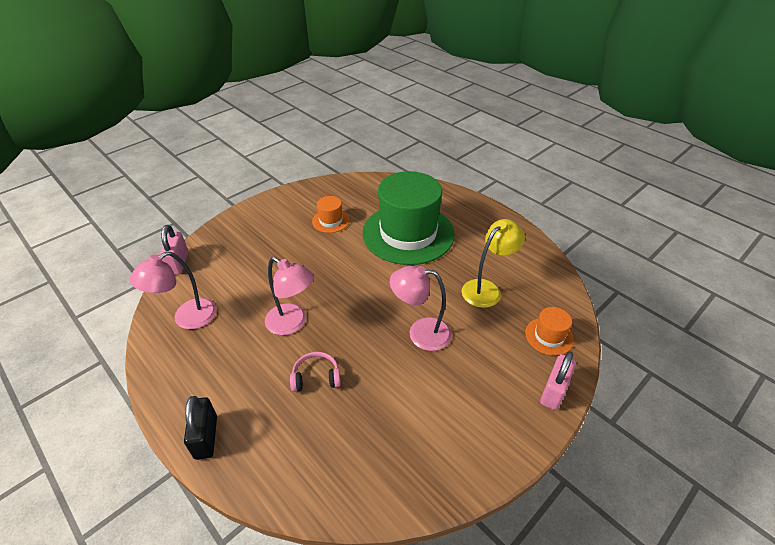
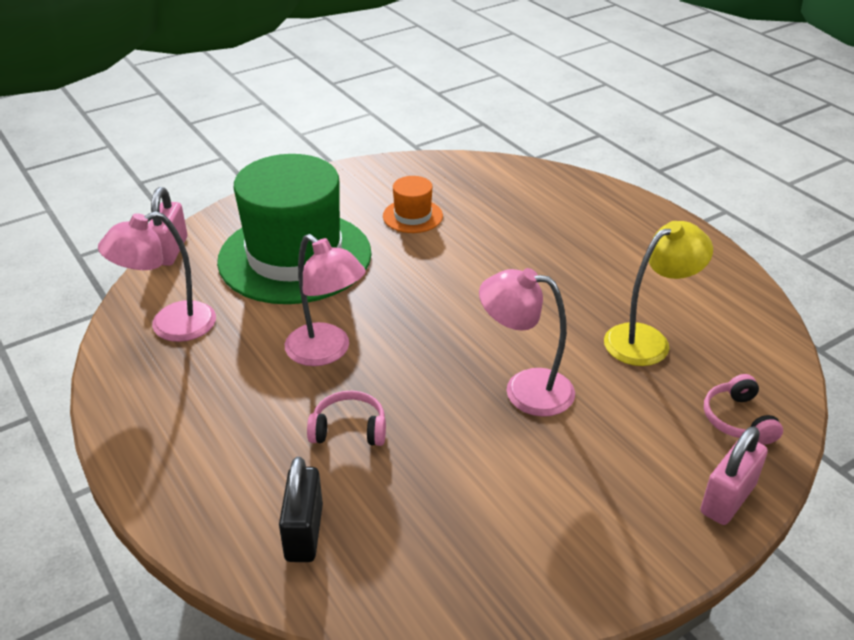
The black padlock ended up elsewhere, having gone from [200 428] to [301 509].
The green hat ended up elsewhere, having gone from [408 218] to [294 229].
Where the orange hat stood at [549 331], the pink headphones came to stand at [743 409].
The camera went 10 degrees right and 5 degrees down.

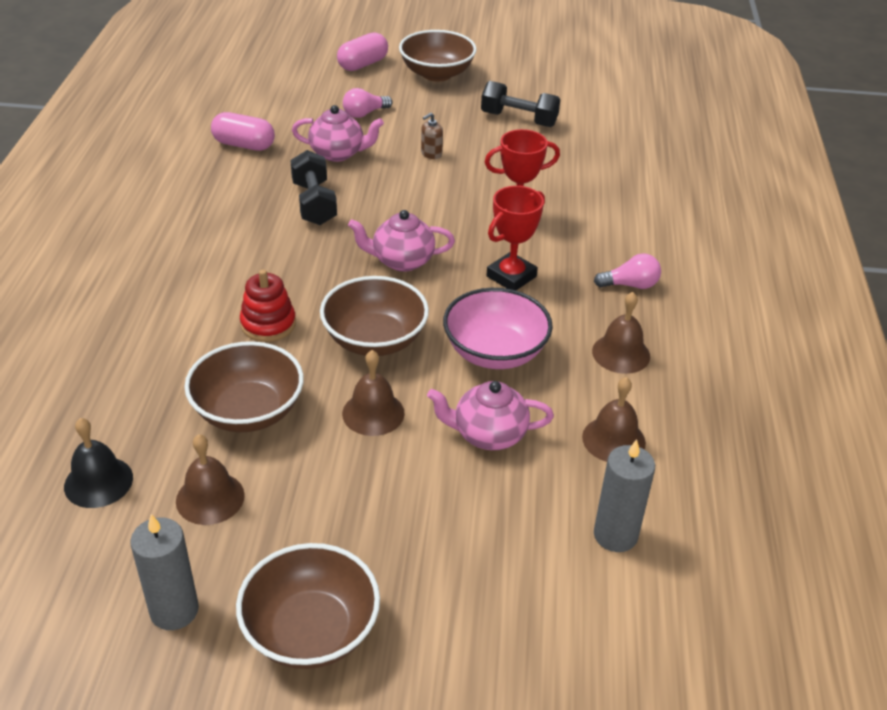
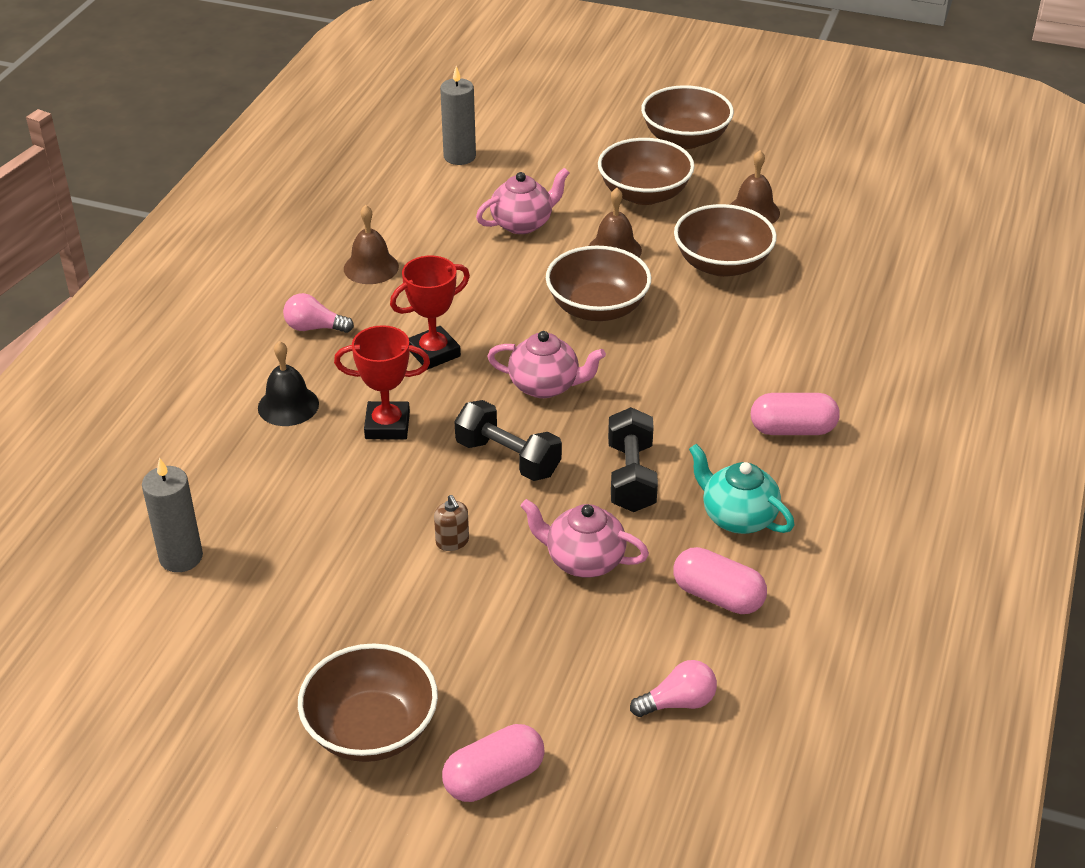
The second view lost the red stacking toy at [268 305].
The second view lost the pink bowl at [498 328].
The second view lost the brown bell at [614 419].
The second view gained the brown bowl at [646 171].
The second view gained the turquoise teapot at [741 489].
The second view gained the pink capsule at [795 414].
The black bell ended up elsewhere, having gone from [98 463] to [288 383].
The grey candle ended up elsewhere, having gone from [164 572] to [172 515].
The pink light bulb ended up elsewhere, having gone from [368 103] to [673 688].
The black dumbbell ended up elsewhere, having gone from [520 104] to [508 440].
The brown soap dispenser at [432 136] ended up facing another way, 90 degrees clockwise from before.
The pink teapot at [490 415] ended up facing another way, 45 degrees counterclockwise from before.
The camera went 165 degrees left and 0 degrees up.

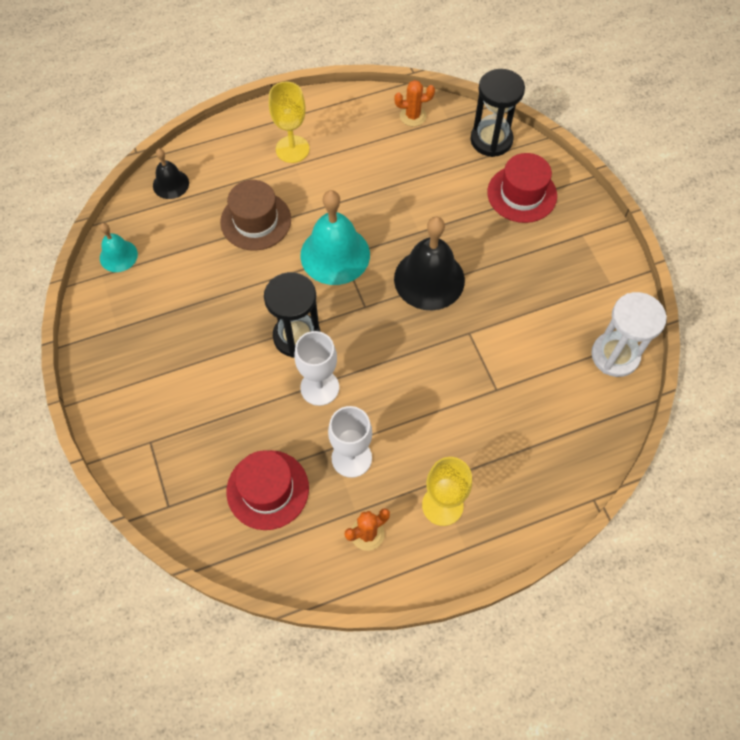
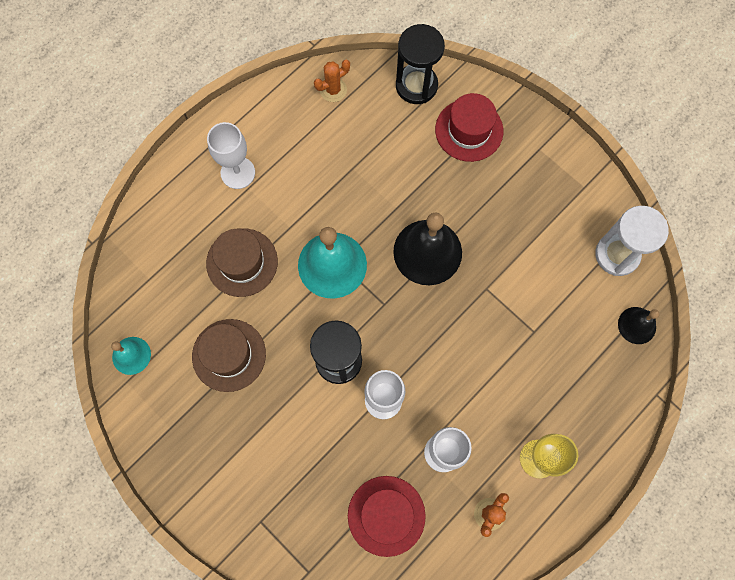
The second view gained the brown hat at [229 355].
The black bell ended up elsewhere, having gone from [171 173] to [639 325].
What was the yellow goblet at [289 122] turned into the white goblet at [231 155].
The camera went 25 degrees left and 10 degrees up.

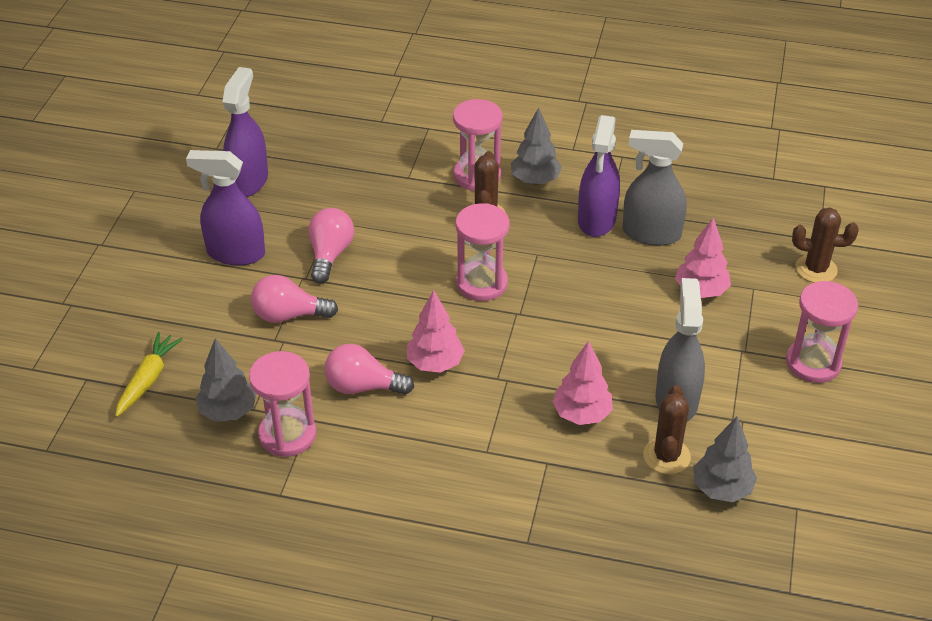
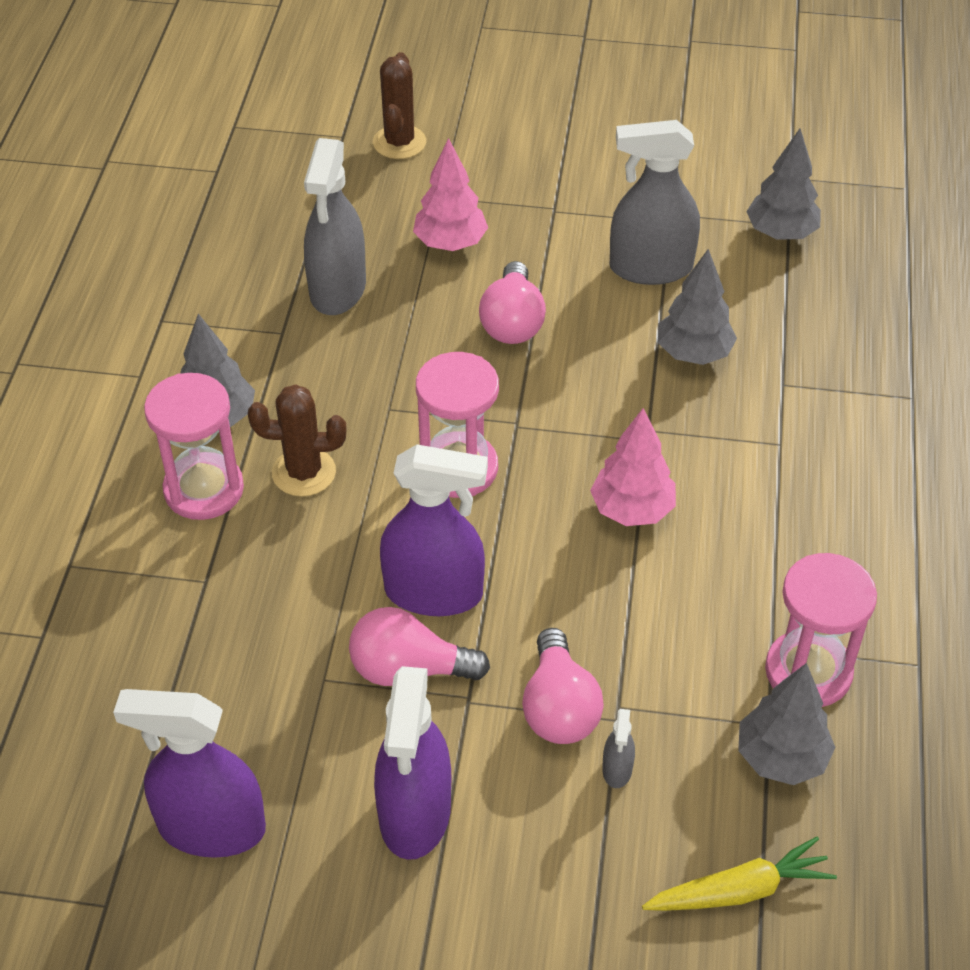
The second view lost the brown cactus at [667 429].
The second view lost the pink hourglass at [822 332].
The second view gained the grey spray bottle at [618 748].
The pink light bulb ended up elsewhere, having gone from [369 369] to [512 302].
The purple spray bottle ended up elsewhere, having gone from [599 176] to [434 530].
What was the pink tree at [582 383] turned into the grey tree at [697 307].
The yellow carrot at [149 374] ended up facing another way, 150 degrees clockwise from before.
The camera went 95 degrees left and 5 degrees up.

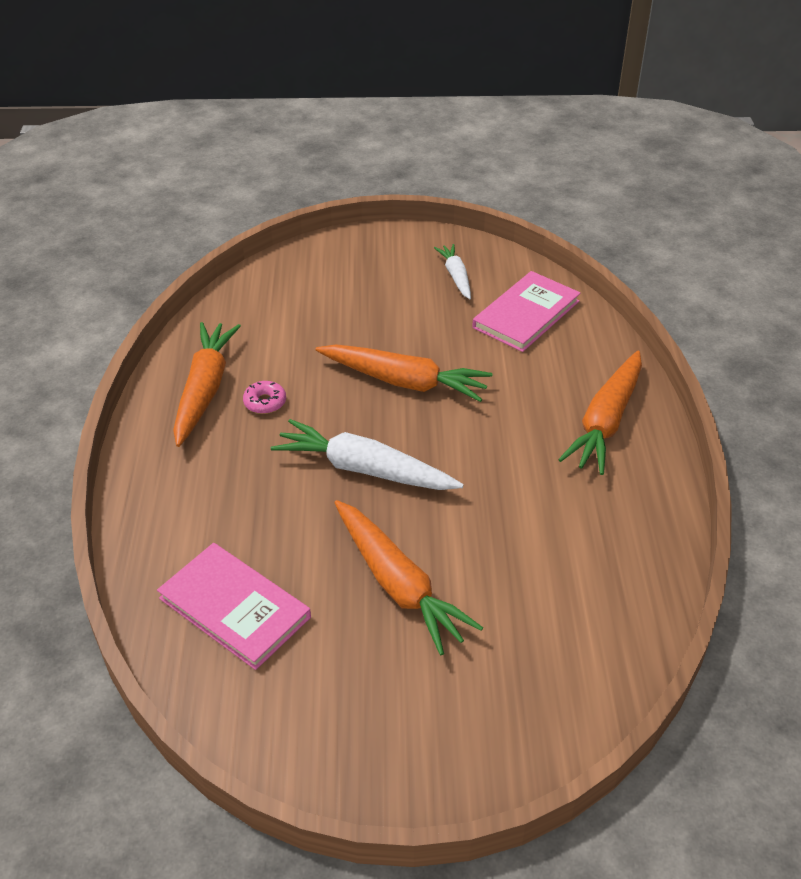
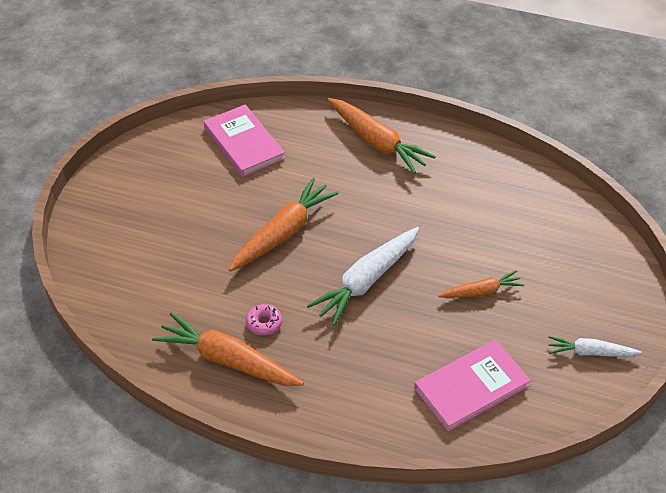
The white carrot ended up elsewhere, having gone from [452 271] to [595 346].
The size of the orange carrot at [408 577] changed by a factor of 0.57.
The camera went 70 degrees left and 5 degrees up.

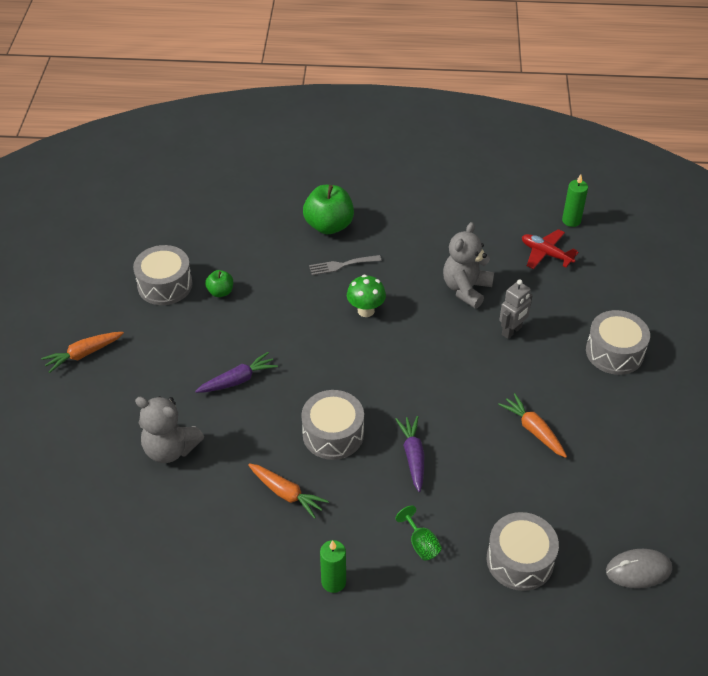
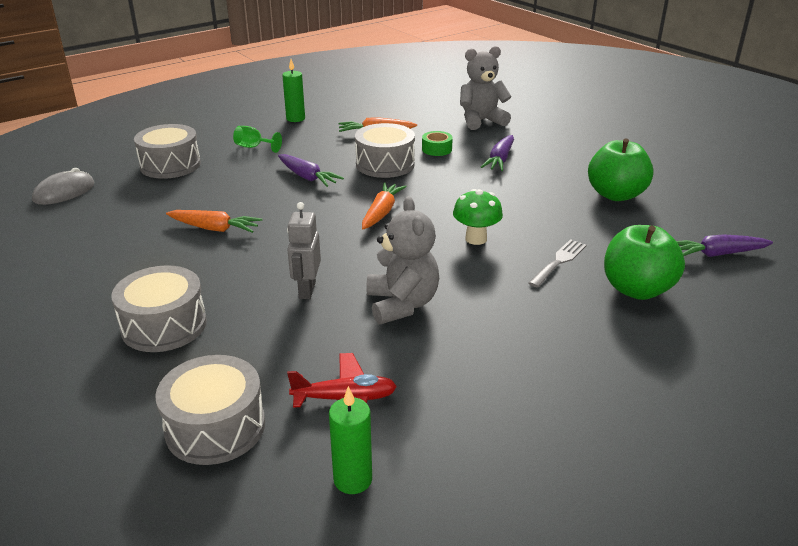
The second view gained the green tape at [437 143].
The second view gained the purple carrot at [724 245].
The orange carrot ended up elsewhere, having gone from [82 352] to [384 205].
The grey drum ended up elsewhere, having gone from [163 275] to [210 410].
The size of the green apple at [219 283] changed by a factor of 1.91.
The camera went 140 degrees right and 15 degrees down.

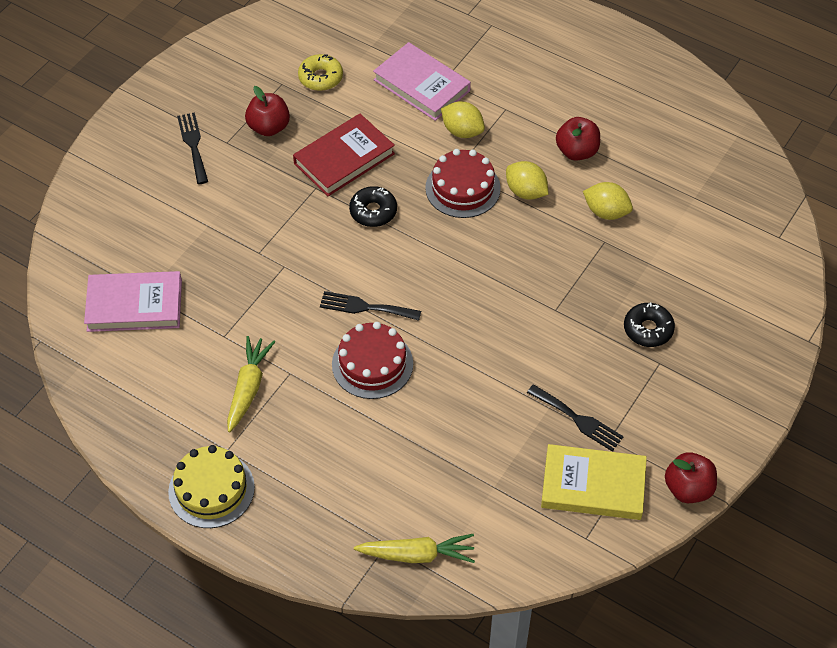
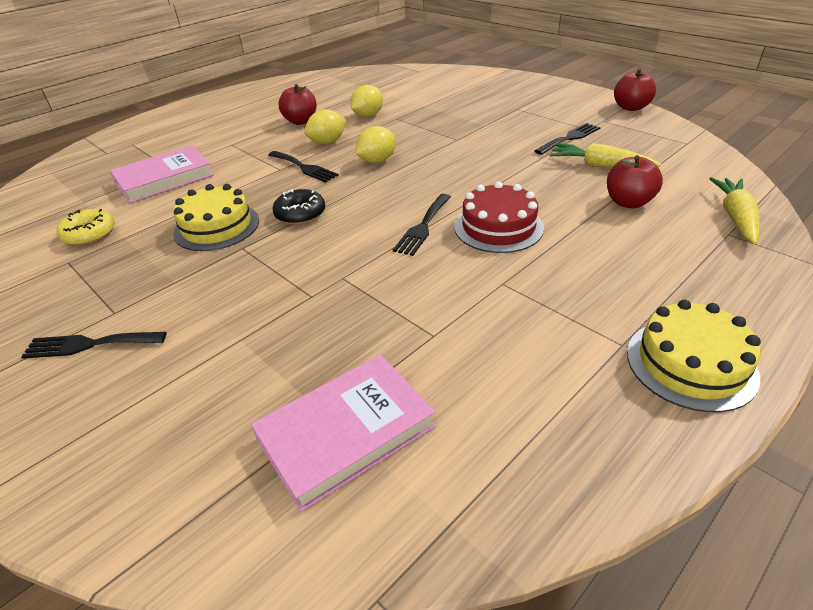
The second view lost the yellow book at [594 482].
The second view lost the black donut at [649 325].
The yellow carrot ended up elsewhere, having gone from [251 384] to [605 155].
The red apple ended up elsewhere, having gone from [267 111] to [635 181].
The yellow lemon ended up elsewhere, having gone from [463 119] to [375 144].
Where the red book stood at [344 155], the yellow cake came to stand at [216 217].
Where the red cake stood at [463 183], the black fork came to stand at [303 167].
The pink book at [133 301] ended up facing another way, 45 degrees clockwise from before.
The camera went 75 degrees left and 15 degrees down.

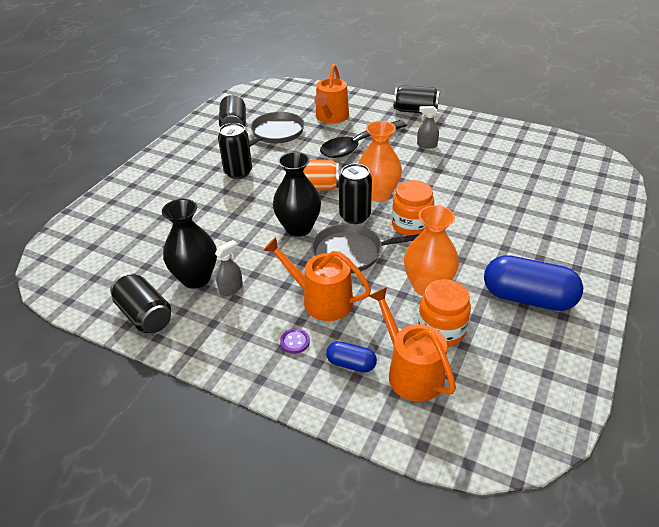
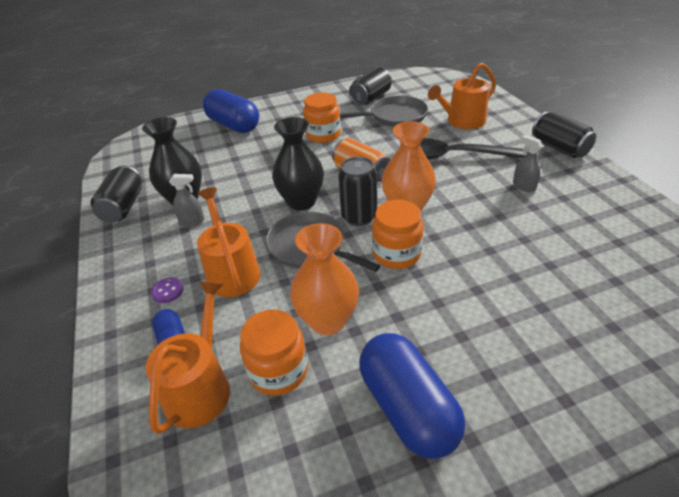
The second view gained the blue capsule at [231 111].
Where the black can stood at [235 151], the orange jar came to stand at [322 117].
The camera went 45 degrees right and 0 degrees up.

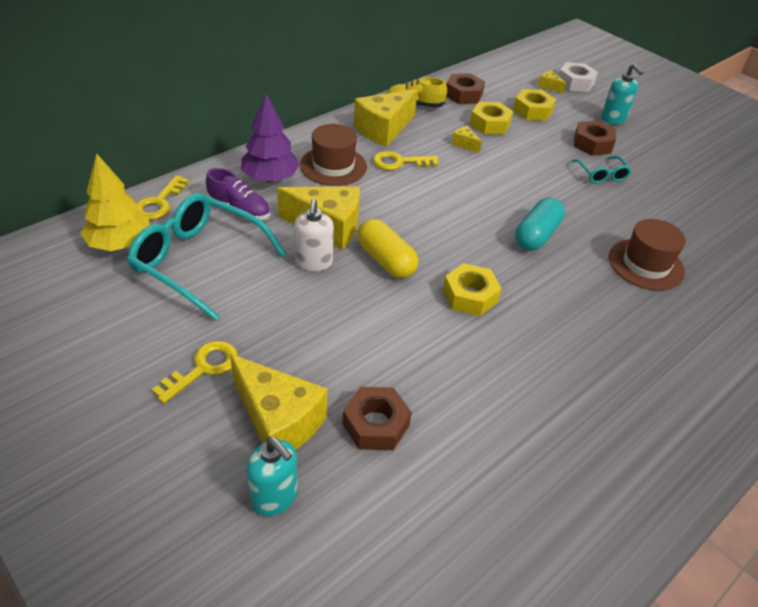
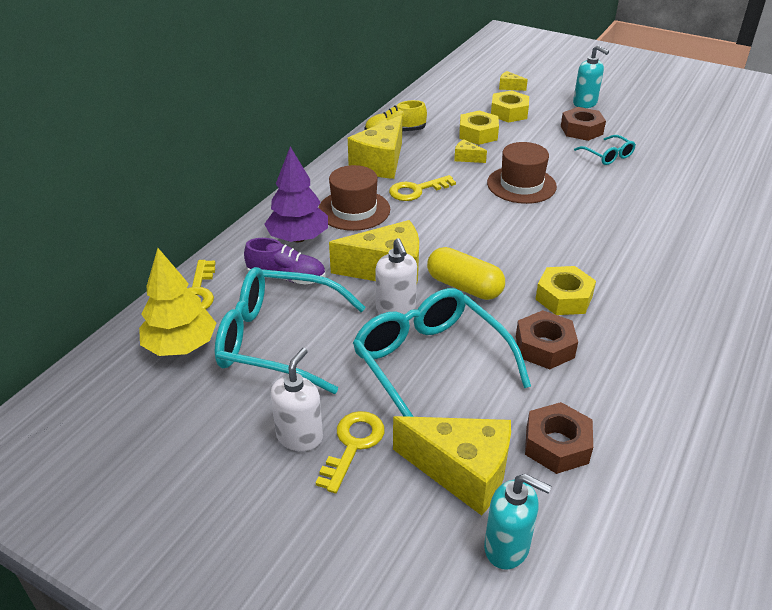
The second view lost the turquoise capsule at [540 224].
The second view lost the white nut at [578 77].
The second view gained the white soap dispenser at [296 399].
The second view gained the turquoise glasses at [442 352].
The brown nut ended up elsewhere, having gone from [465 88] to [547 339].
The brown hat ended up elsewhere, having gone from [647 255] to [522 173].
The camera went 15 degrees left and 5 degrees down.

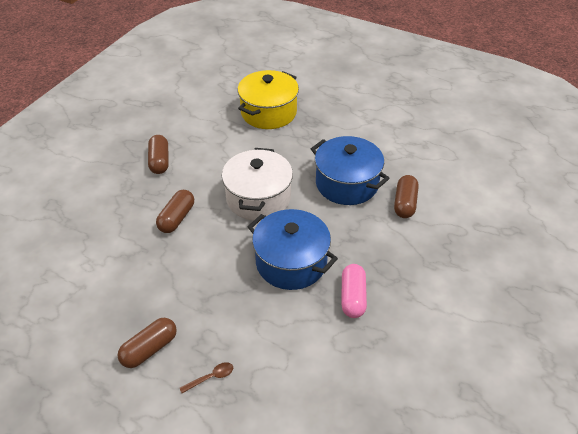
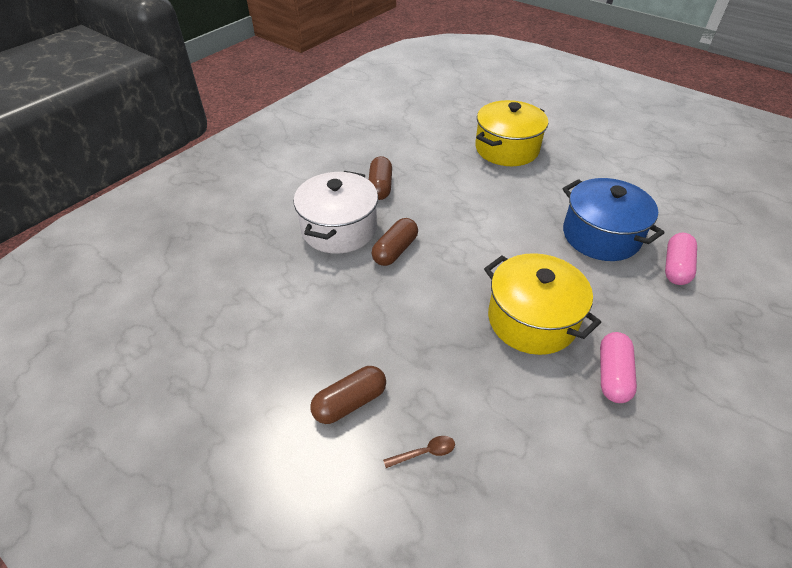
The white pot ended up elsewhere, having gone from [257 184] to [335 212].
What was the blue pot at [293 249] turned into the yellow pot at [542 304].
What was the brown capsule at [406 196] turned into the pink capsule at [681 259].
The camera went 10 degrees right and 0 degrees up.

